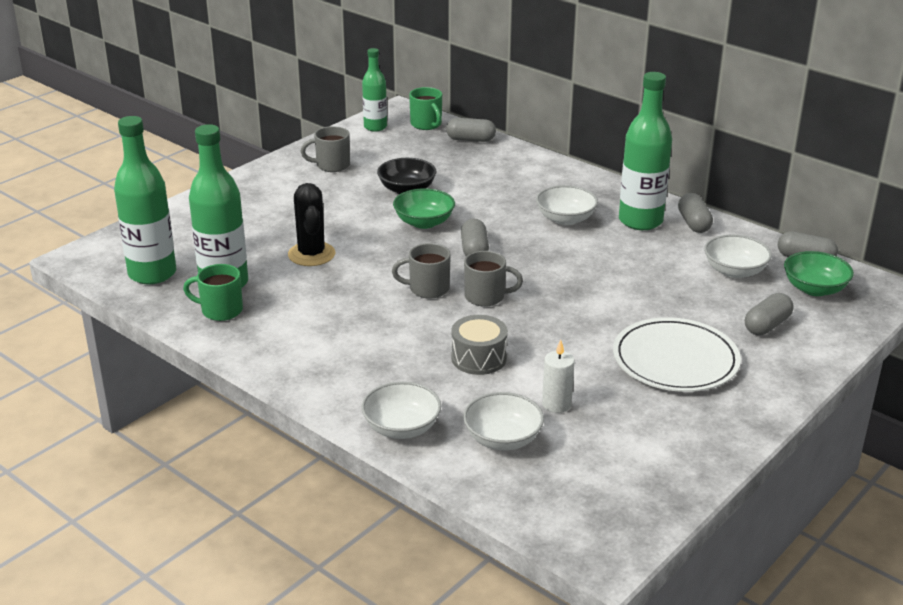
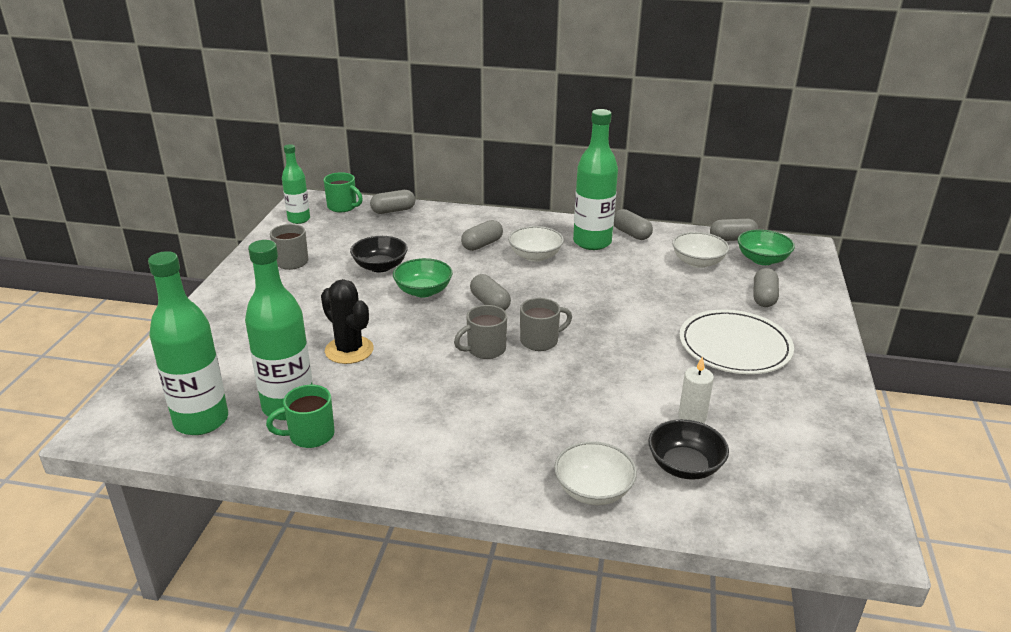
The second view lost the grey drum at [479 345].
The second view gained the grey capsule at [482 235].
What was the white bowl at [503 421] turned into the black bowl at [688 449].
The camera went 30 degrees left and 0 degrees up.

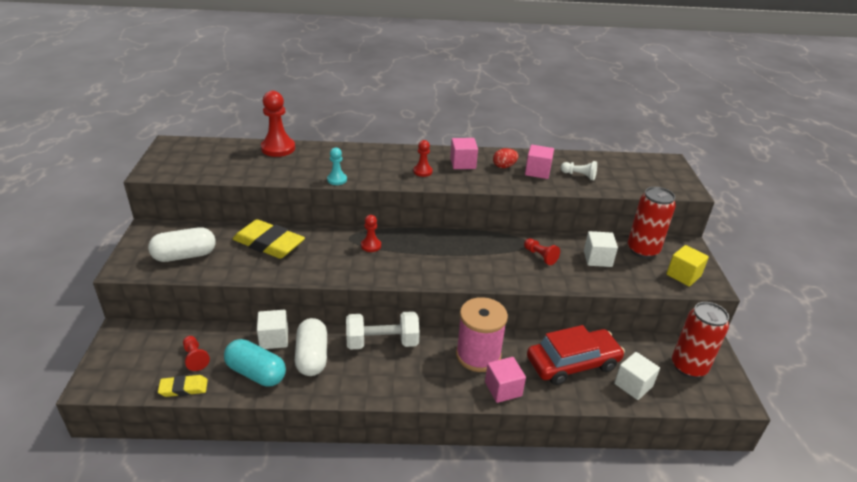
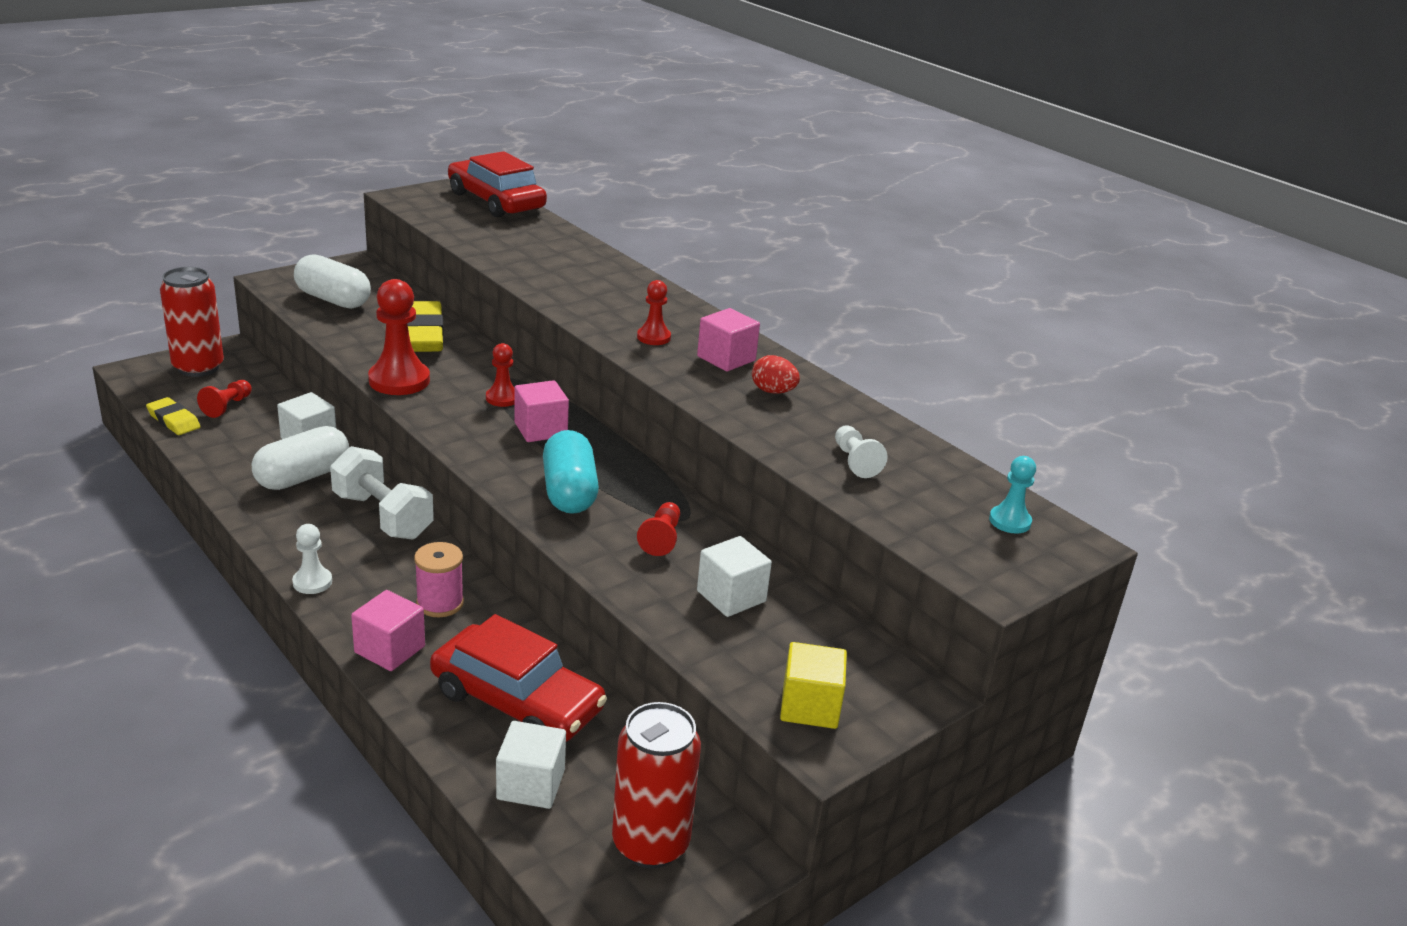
The second view gained the white pawn at [312 559].
The second view gained the red car at [497 184].
The turquoise capsule ended up elsewhere, having gone from [255 363] to [571 472].
The red pawn ended up elsewhere, having gone from [278 124] to [399 337].
The turquoise pawn ended up elsewhere, having gone from [337 166] to [1012 495].
The pink cube ended up elsewhere, having gone from [539 162] to [541 411].
The red can ended up elsewhere, having gone from [652 222] to [192 322].
The size of the pink spool at [482 334] changed by a factor of 0.59.
The camera went 50 degrees right and 5 degrees down.

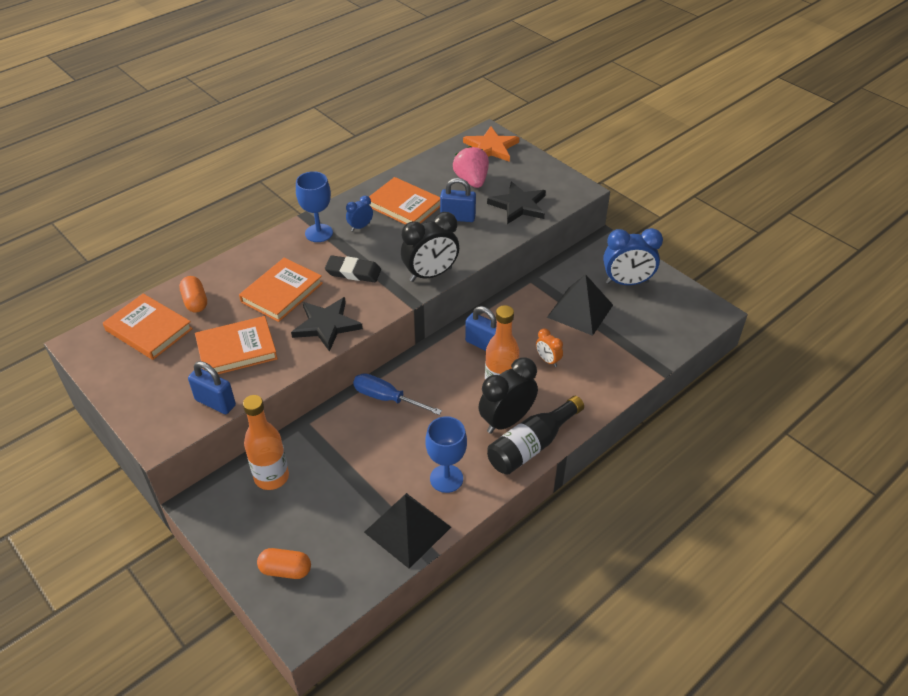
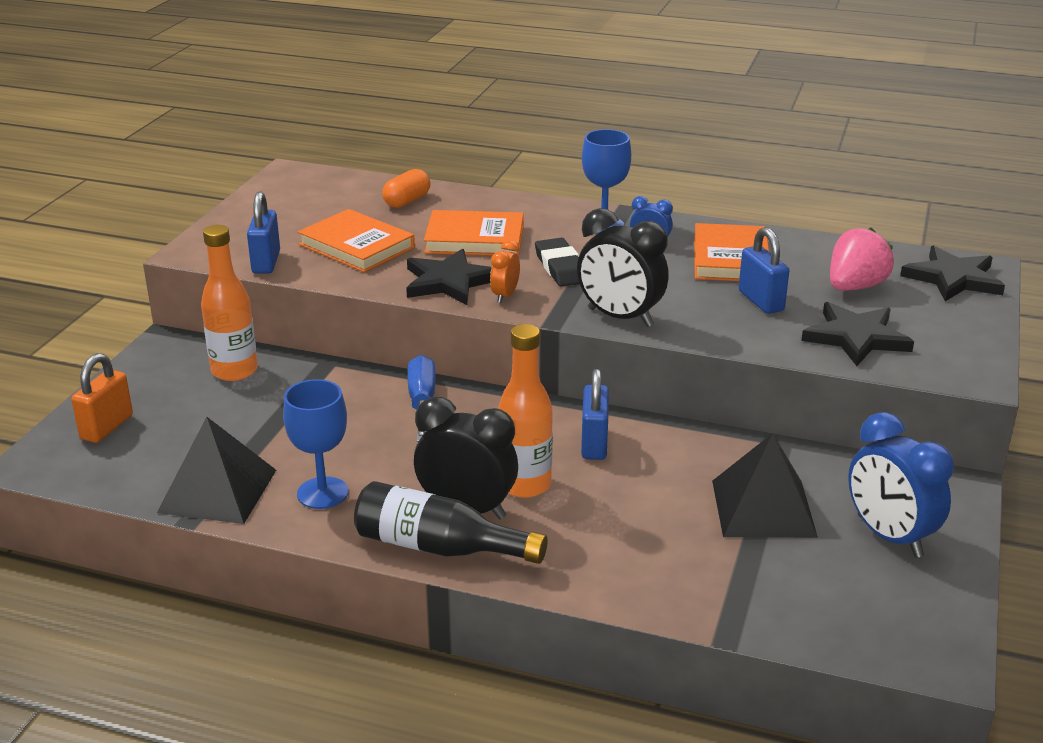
The second view lost the orange book at [148 327].
The orange clock ended up elsewhere, having gone from [549 348] to [505 271].
Where the orange capsule stood at [284 563], the orange padlock came to stand at [102 398].
What was the orange star at [491 144] turned into the black star at [952 273].
The camera went 60 degrees right and 15 degrees down.

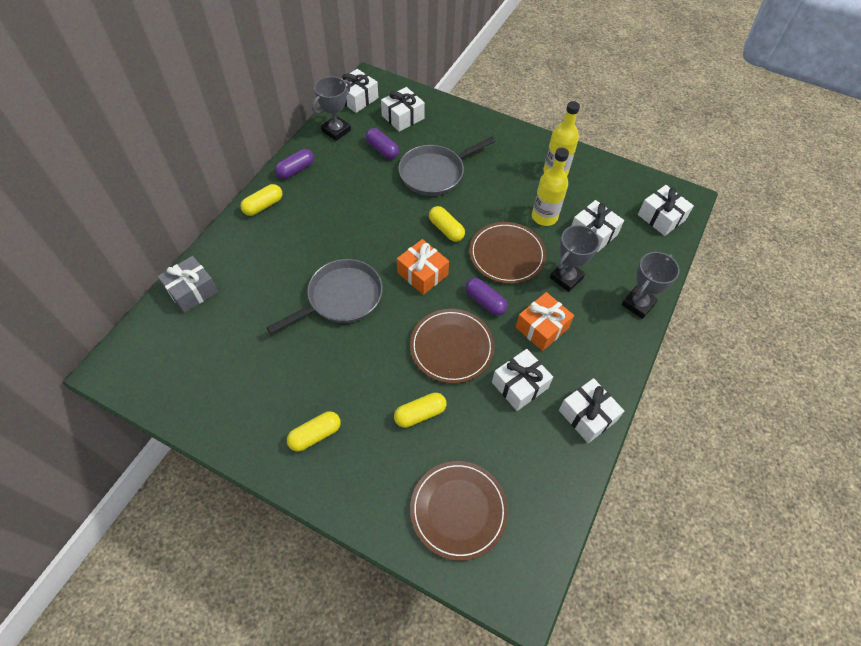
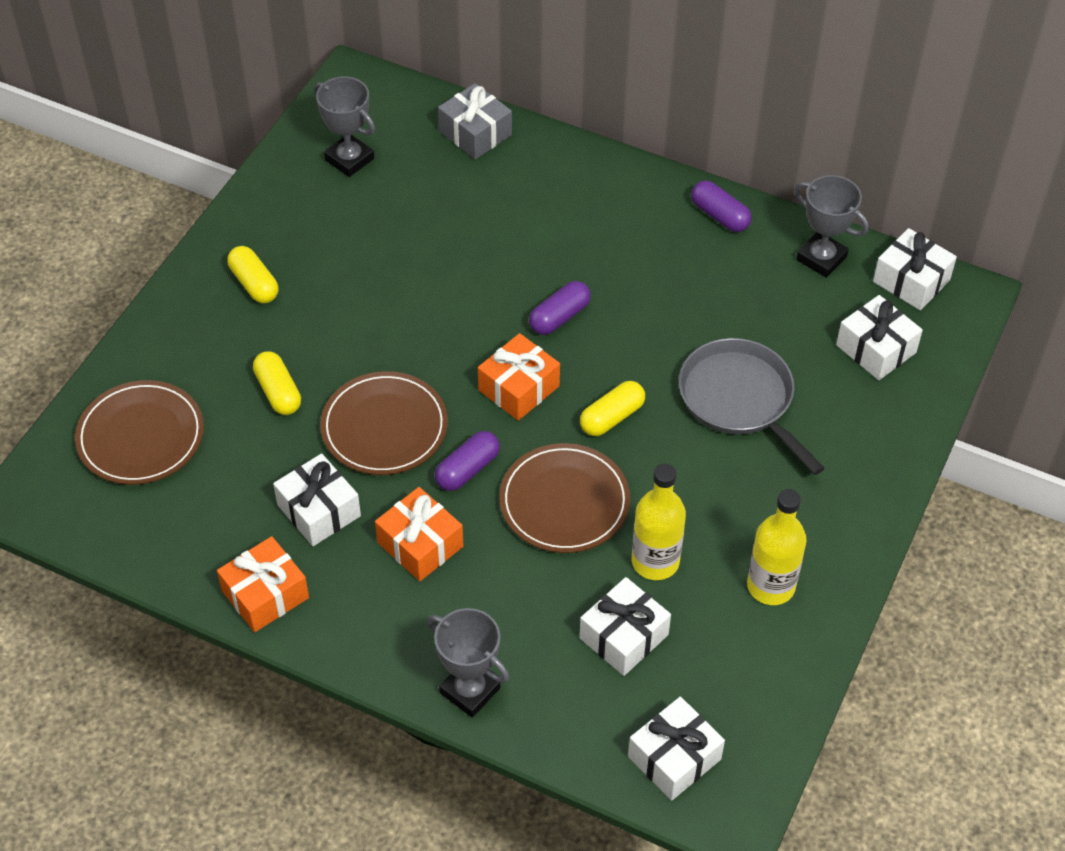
The second view lost the yellow capsule at [261 200].
The second view lost the grey pan at [324 296].
The purple capsule ended up elsewhere, having gone from [382 143] to [560 308].
The grey trophy ended up elsewhere, having gone from [575 258] to [344 126].
What was the white gift at [591 410] turned into the orange gift at [263 584].
The camera went 90 degrees right and 5 degrees down.

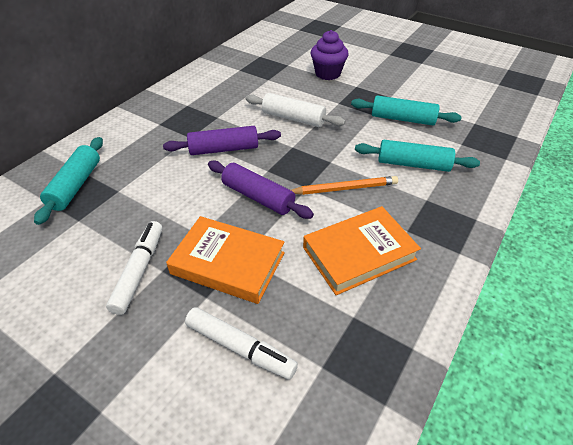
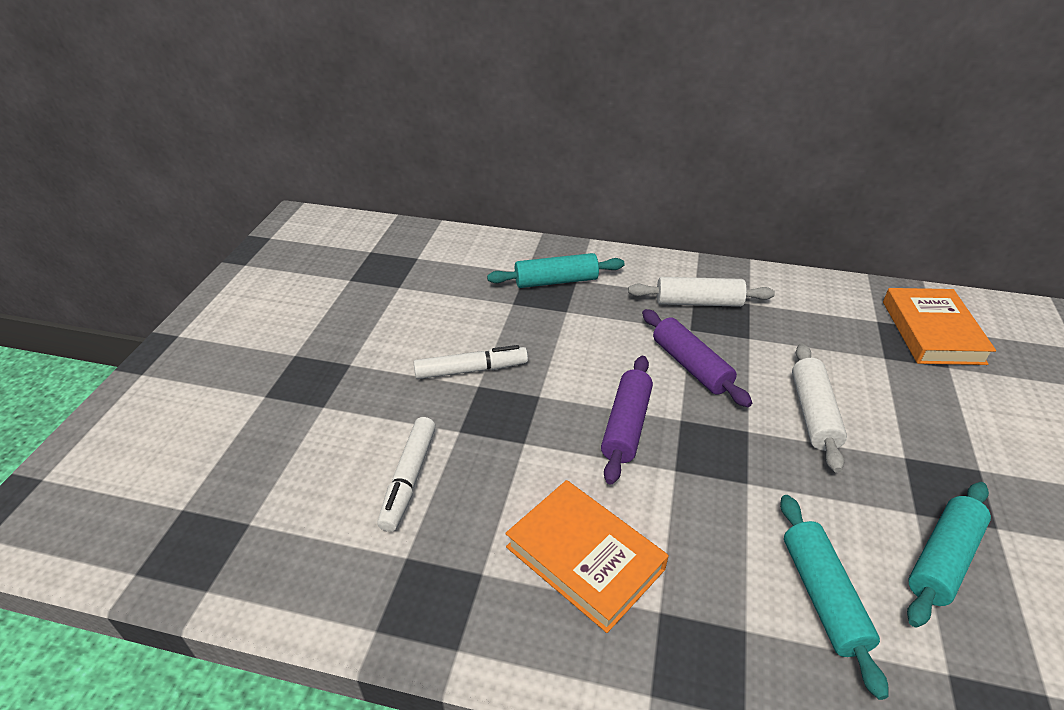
The second view lost the orange pencil at [344 185].
The second view lost the purple cupcake at [329 55].
The second view gained the white rolling pin at [701 292].
The orange book ended up elsewhere, having gone from [225 260] to [939 326].
The turquoise rolling pin at [406 110] ended up facing another way, 45 degrees clockwise from before.
The camera went 70 degrees right and 5 degrees down.

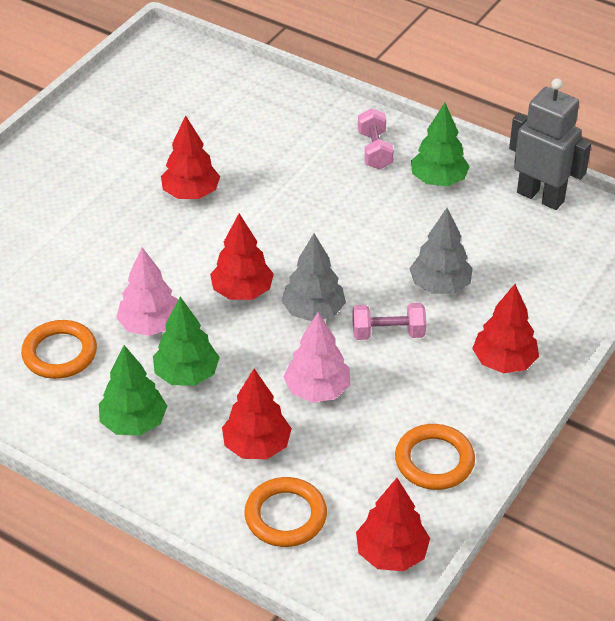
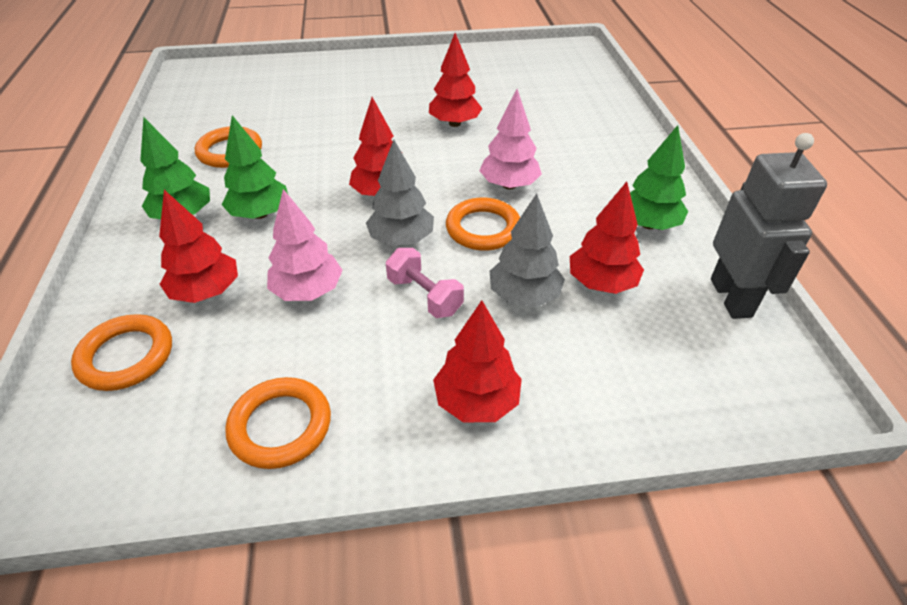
The second view lost the pink dumbbell at [376 139].
The second view gained the orange ring at [483 224].
The pink tree ended up elsewhere, having gone from [147 291] to [510 139].
The red tree ended up elsewhere, having gone from [393 524] to [607 237].
The camera went 50 degrees right and 0 degrees up.

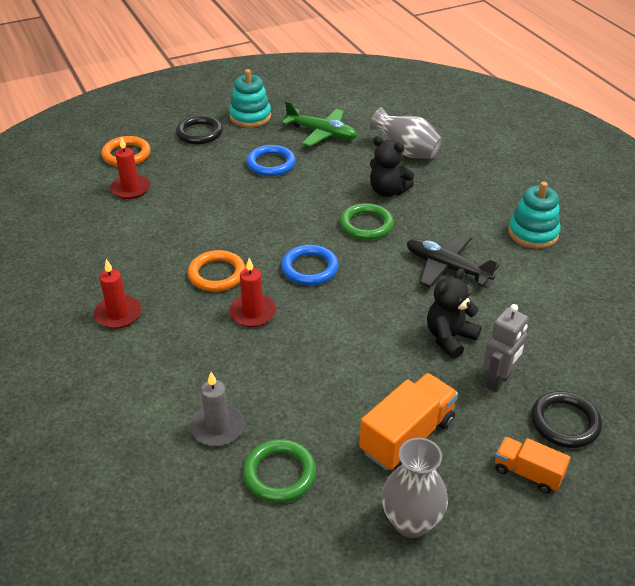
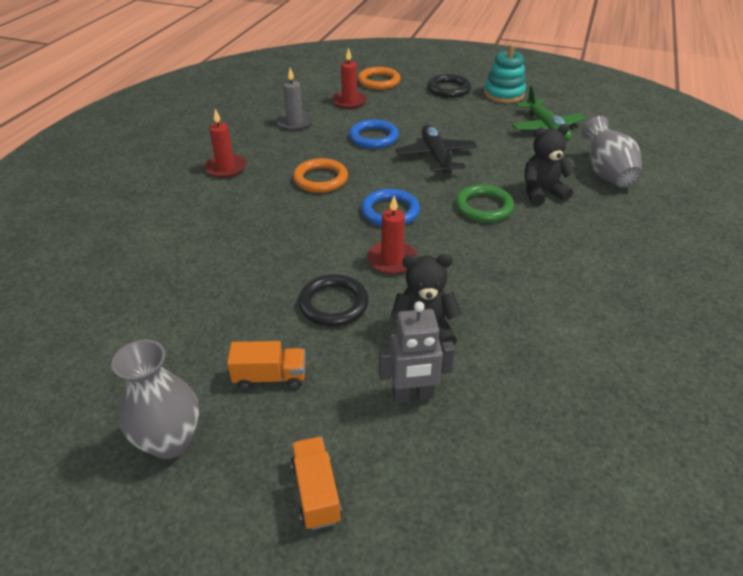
The second view lost the green ring at [279 471].
The second view lost the turquoise stacking toy at [534 215].
The grey candle ended up elsewhere, having gone from [217 409] to [295 99].
The red candle ended up elsewhere, having gone from [252 292] to [392 235].
The blue ring ended up elsewhere, having gone from [271 160] to [374 134].
The black plane ended up elsewhere, having gone from [452 260] to [436 149].
The black ring ended up elsewhere, having gone from [566 419] to [333 300].
The black teddy bear at [392 166] ended up facing another way, 90 degrees clockwise from before.
The size of the orange truck at [408 421] changed by a factor of 0.61.
The camera went 45 degrees right and 0 degrees up.

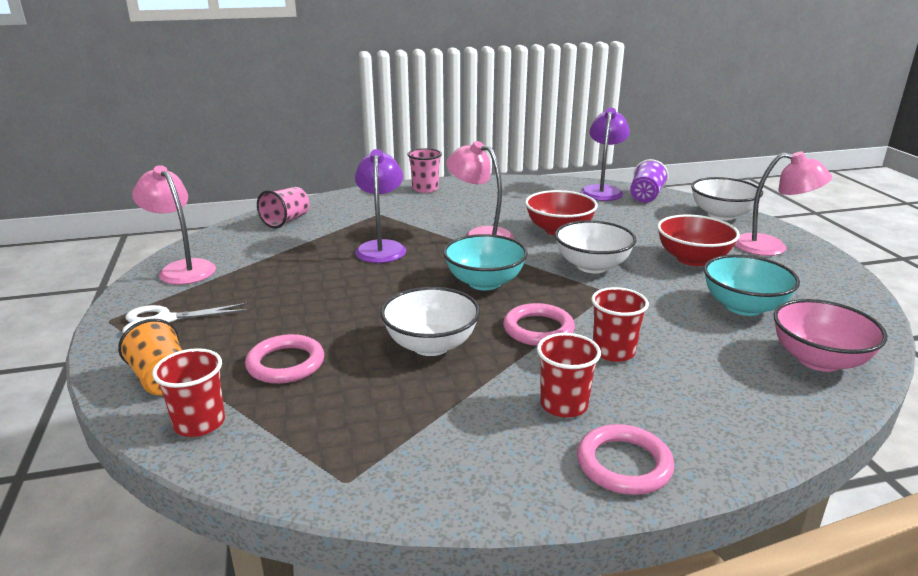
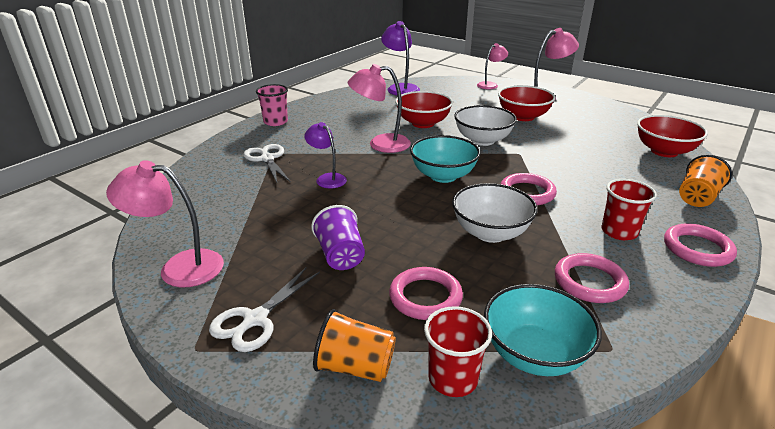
The second view lost the pink cup at [283 207].
The second view lost the red cup at [620 324].
The second view gained the white scissors at [267 163].
The second view gained the pink ring at [592 278].
The second view gained the orange cup at [705 181].
The purple cup ended up elsewhere, having gone from [649 181] to [338 237].
The turquoise bowl ended up elsewhere, having gone from [752 285] to [543 330].
Where the white bowl stood at [727 198], the pink lamp came to stand at [492 66].
What was the pink bowl at [830 335] turned into the red bowl at [672 136].
The size of the purple lamp at [380 206] changed by a factor of 0.65.
The camera went 40 degrees left and 5 degrees up.

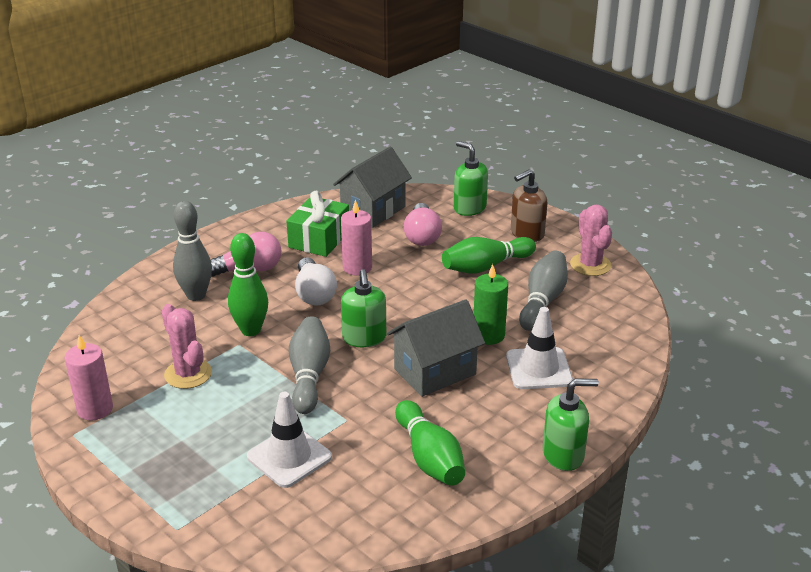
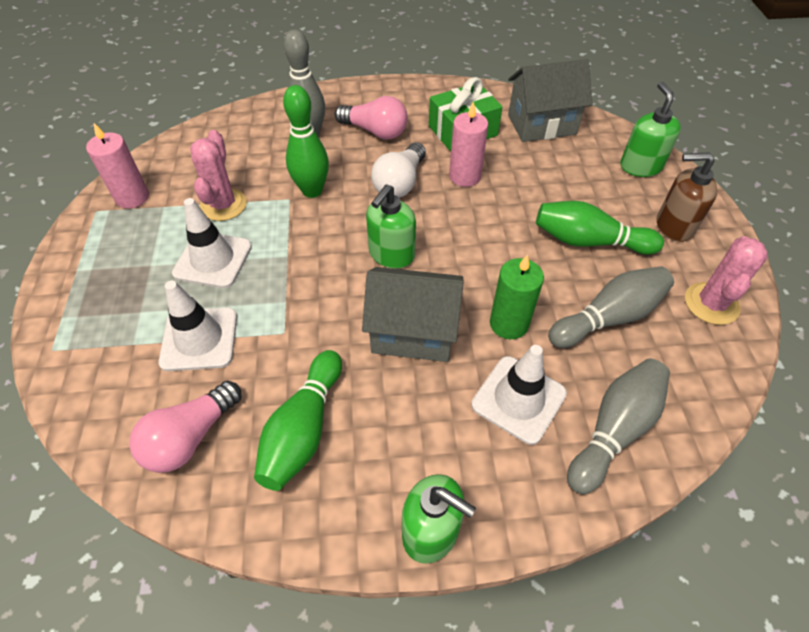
The second view gained the white traffic cone at [212 243].
The grey bowling pin ended up elsewhere, having gone from [309 365] to [618 426].
The pink light bulb ended up elsewhere, having gone from [423 224] to [185 427].
The camera went 40 degrees right and 20 degrees up.

